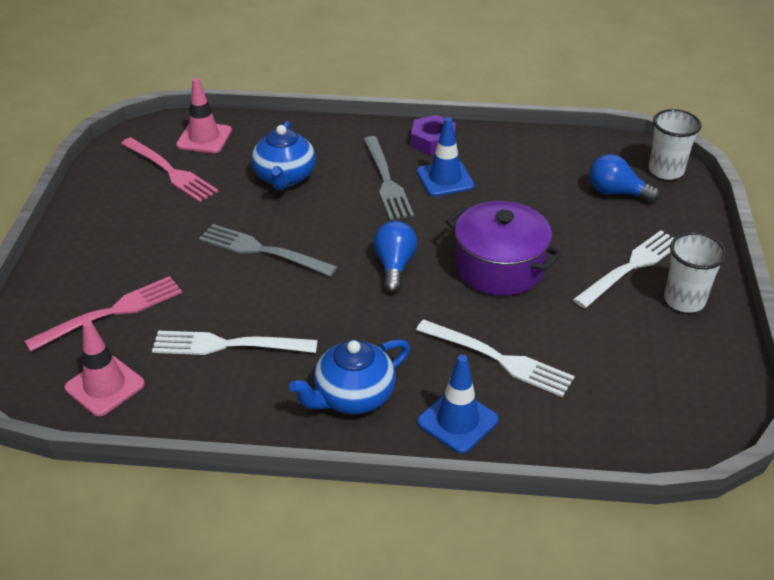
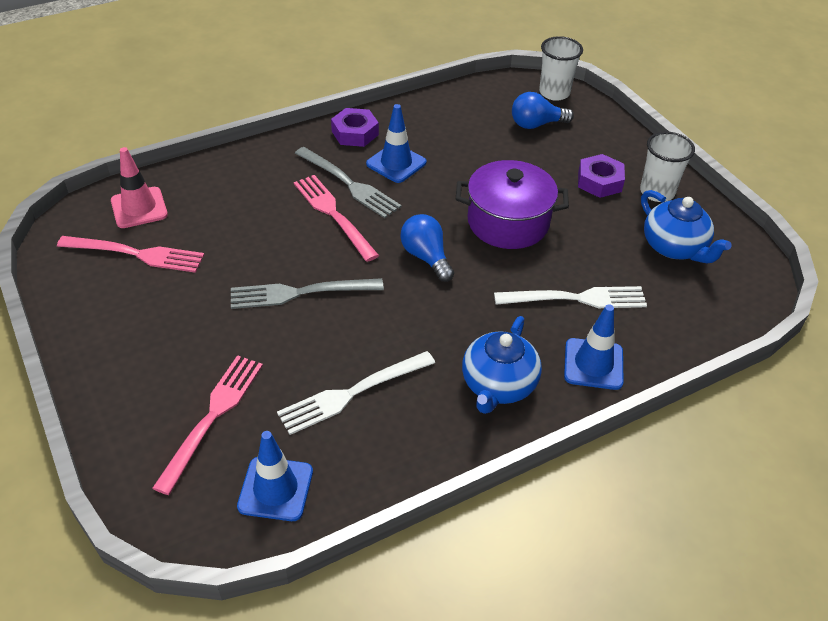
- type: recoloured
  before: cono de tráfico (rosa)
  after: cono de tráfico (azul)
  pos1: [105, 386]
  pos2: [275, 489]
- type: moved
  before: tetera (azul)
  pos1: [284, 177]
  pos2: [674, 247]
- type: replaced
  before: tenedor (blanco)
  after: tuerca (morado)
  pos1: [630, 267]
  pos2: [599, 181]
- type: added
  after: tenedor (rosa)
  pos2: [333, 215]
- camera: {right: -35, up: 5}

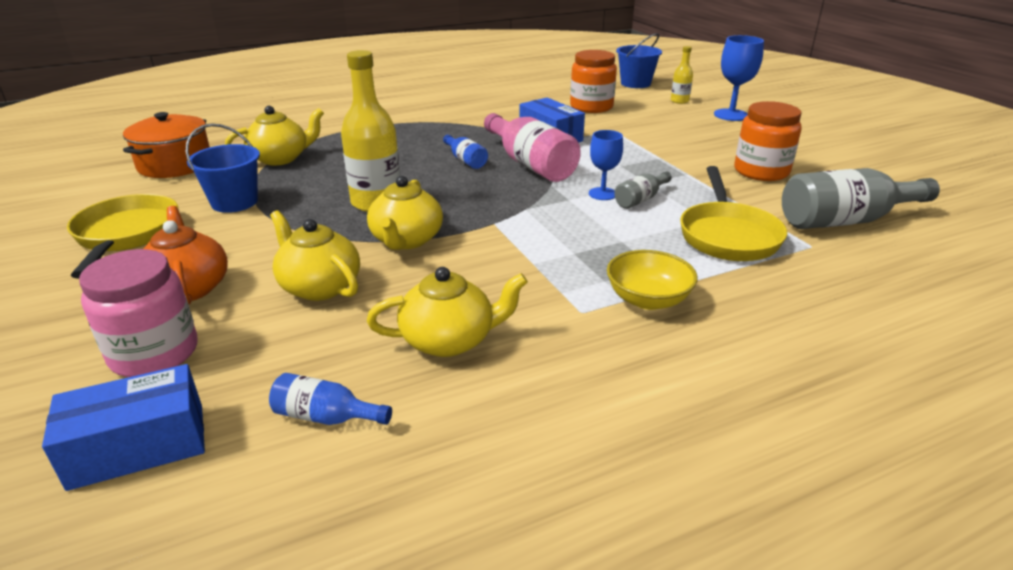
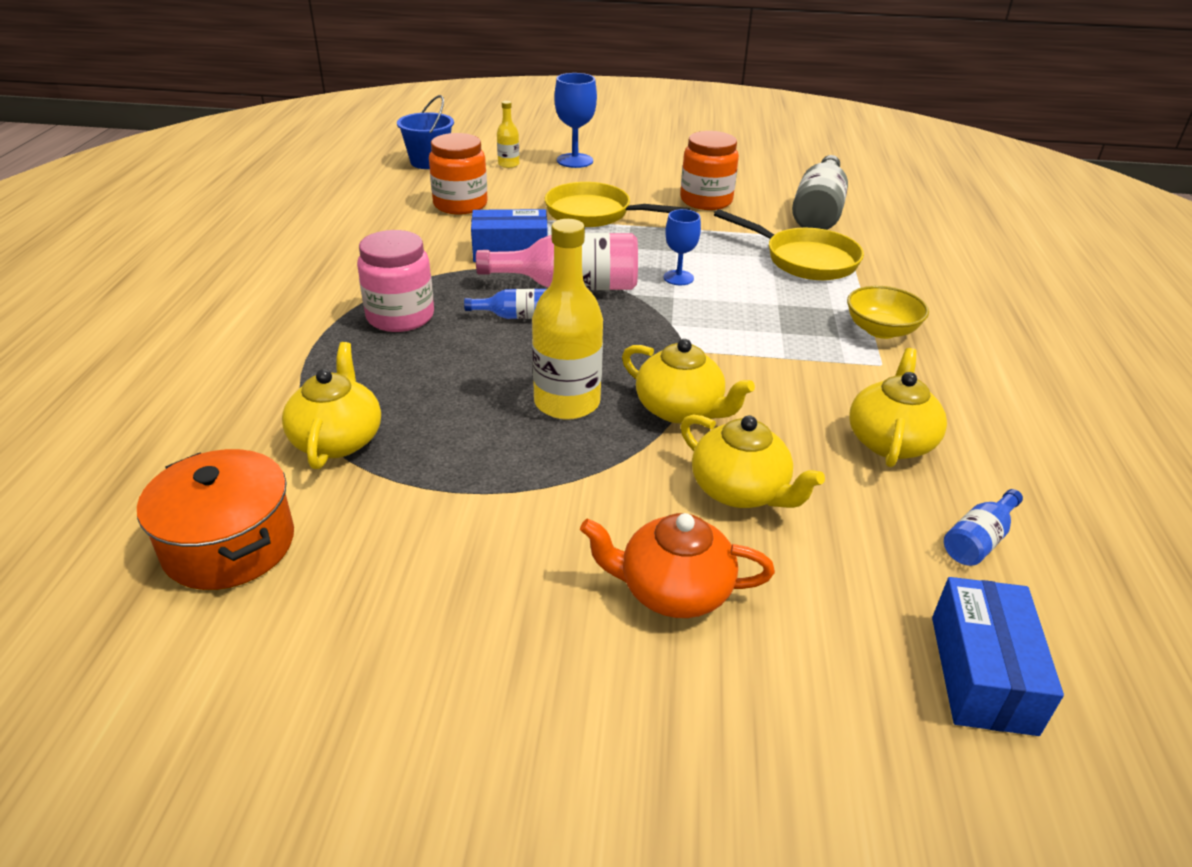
- type: moved
  before: sartén (amarillo)
  pos1: [126, 235]
  pos2: [594, 214]
- type: moved
  before: tarro (rosa)
  pos1: [154, 353]
  pos2: [400, 316]
- type: removed
  before: balde (azul)
  pos1: [234, 202]
- type: turned
  before: tetera (amarillo)
  pos1: [319, 286]
  pos2: [740, 491]
  turn: -120
- type: removed
  before: botella (gris)
  pos1: [640, 199]
- camera: {right: -60, up: 5}

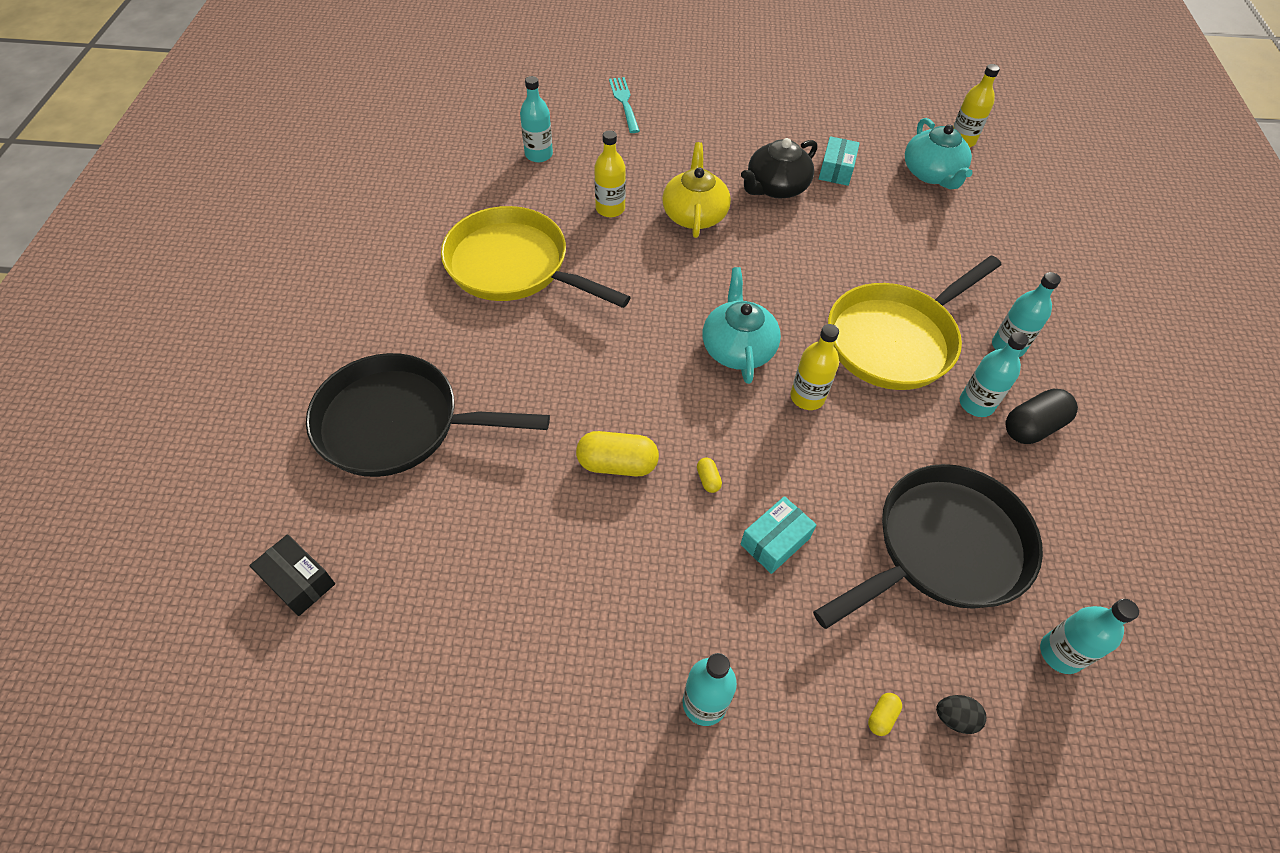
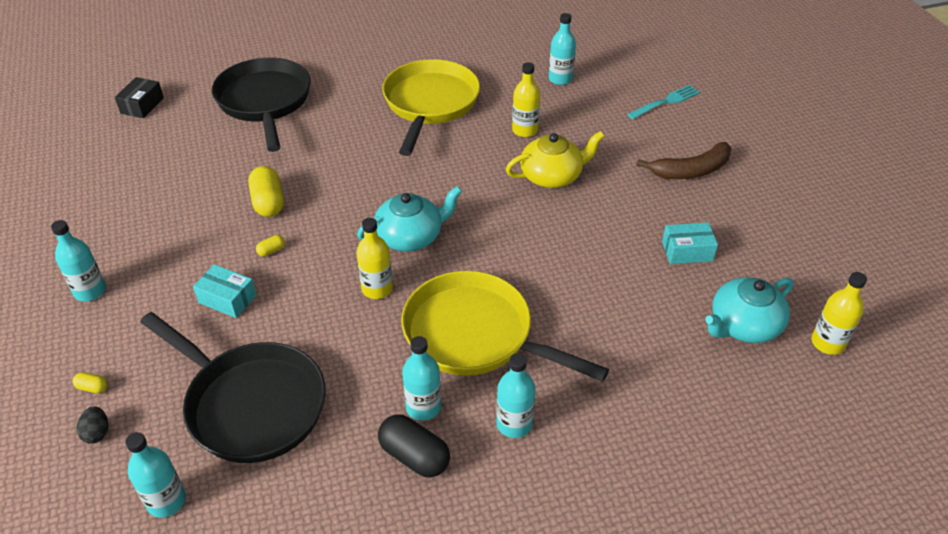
- type: removed
  before: tetera (negro)
  pos1: [775, 187]
- type: added
  after: plátano (marrón)
  pos2: [691, 171]
- camera: {right: 70, up: -10}

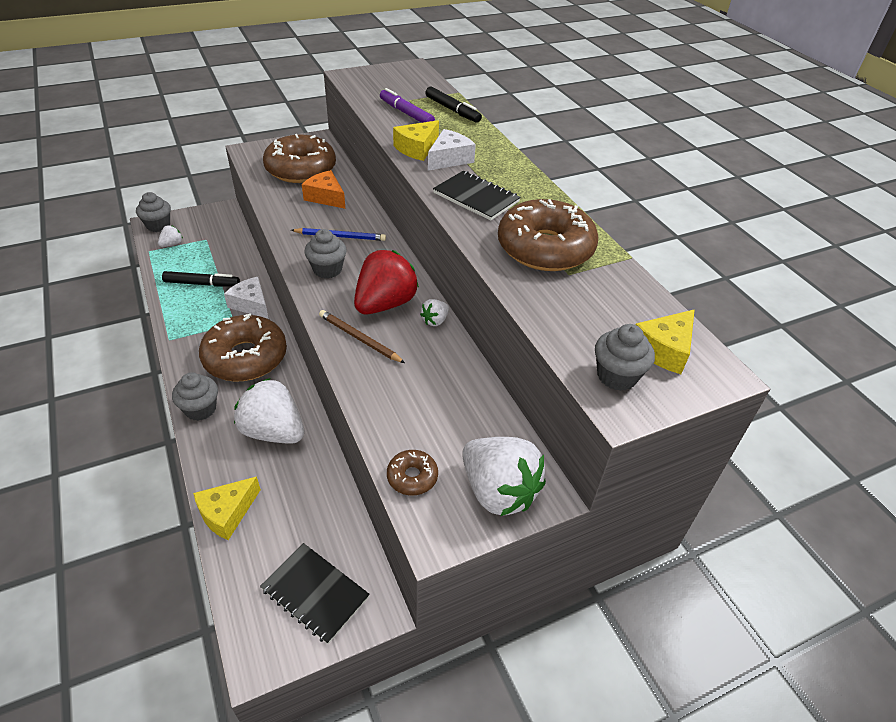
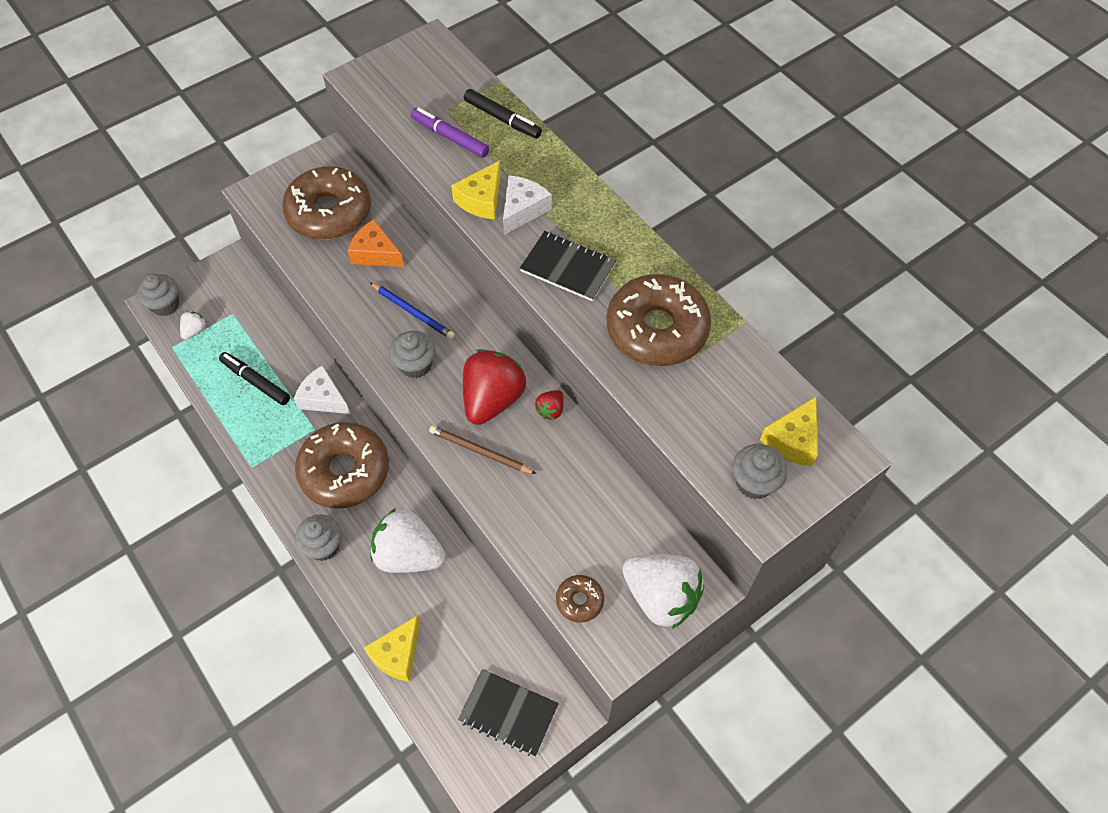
- type: turned
  before: rotulador (negro)
  pos1: [202, 284]
  pos2: [256, 381]
  turn: -135
- type: turned
  before: lápiz (azul)
  pos1: [340, 236]
  pos2: [413, 312]
  turn: 45
- type: recoloured
  before: fresa (blanco)
  after: fresa (rojo)
  pos1: [435, 321]
  pos2: [551, 410]
- camera: {right: -10, up: 15}

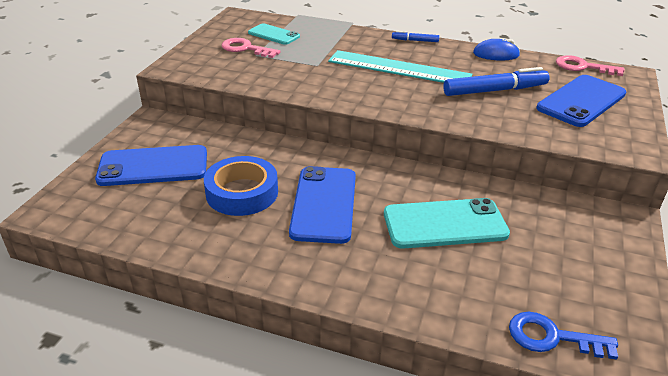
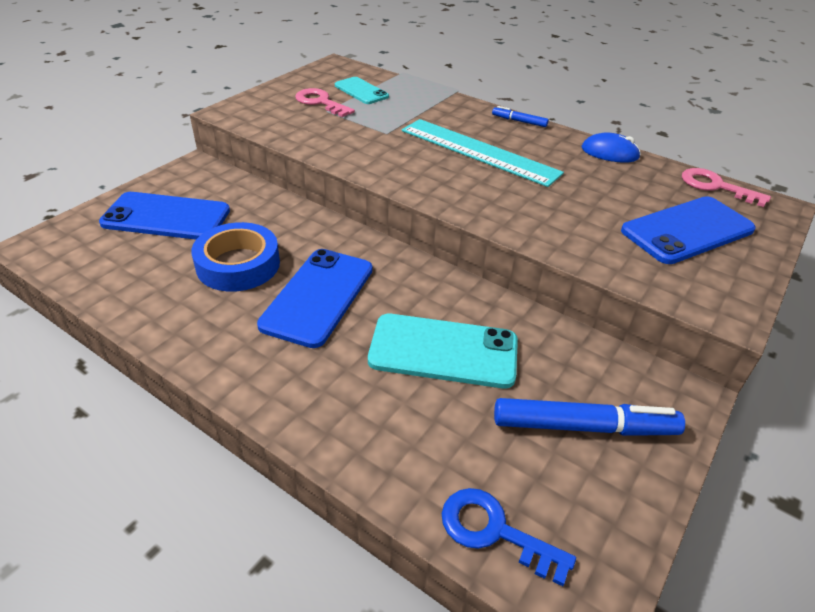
- type: moved
  before: rotulador (azul)
  pos1: [495, 90]
  pos2: [584, 427]
- camera: {right: 15, up: 5}

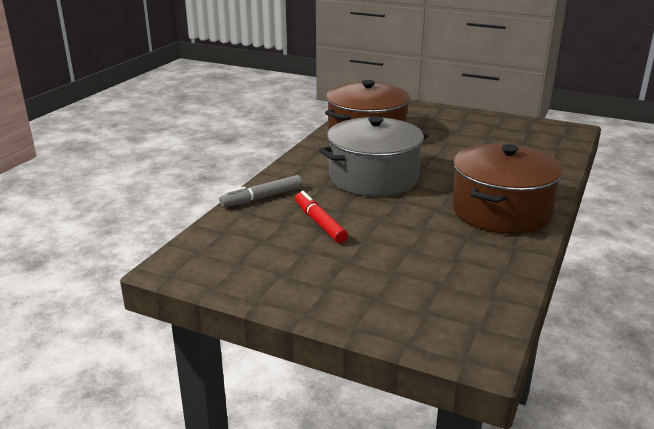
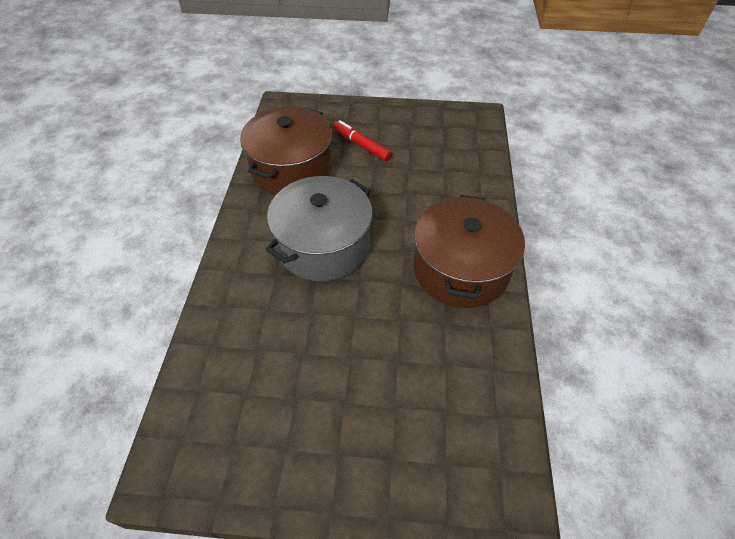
- type: removed
  before: rotulador (gris)
  pos1: [262, 198]
- type: moved
  before: rotulador (rojo)
  pos1: [319, 223]
  pos2: [361, 145]
- camera: {right: -20, up: 25}

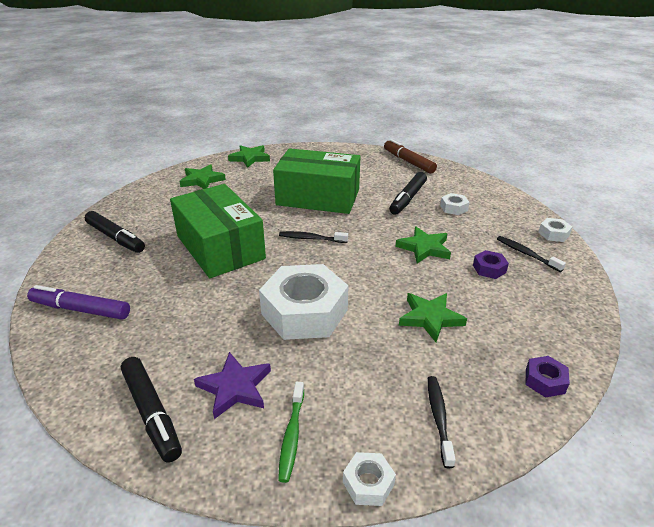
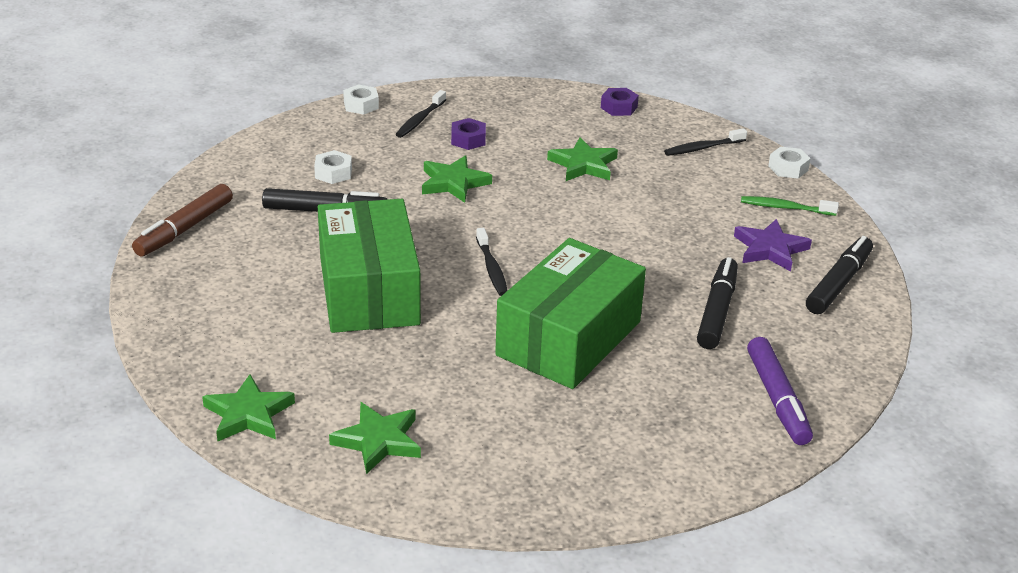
- type: moved
  before: rotulador (negro)
  pos1: [115, 238]
  pos2: [717, 312]
- type: removed
  before: tuerca (blanco)
  pos1: [304, 312]
- type: turned
  before: cepillo de dientes (verde)
  pos1: [291, 436]
  pos2: [785, 208]
  turn: -150
- camera: {right: -115, up: 0}

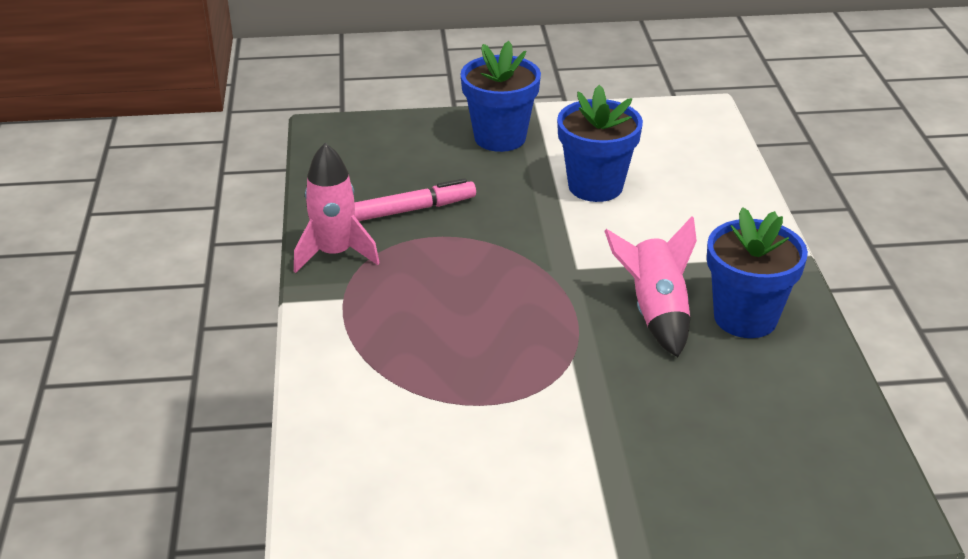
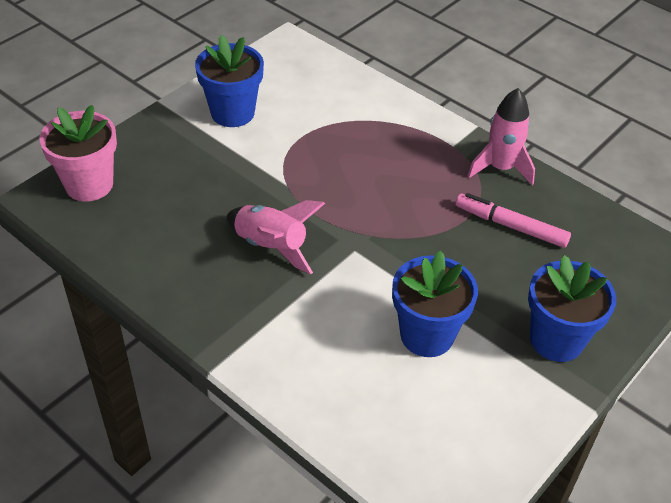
- type: turned
  before: rotulador (rosa)
  pos1: [409, 210]
  pos2: [510, 226]
  turn: 90
- type: moved
  before: maceta (azul)
  pos1: [745, 317]
  pos2: [232, 113]
- type: added
  after: maceta (rosa)
  pos2: [89, 185]
- camera: {right: 135, up: 10}

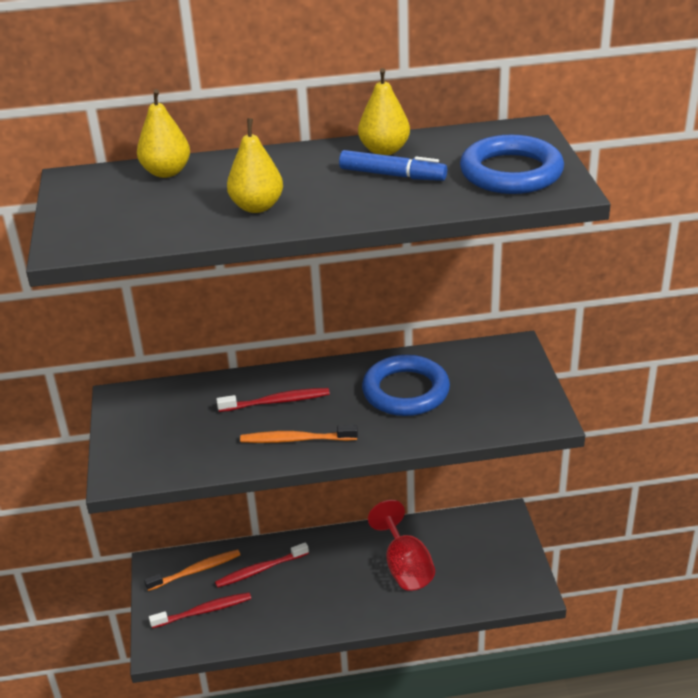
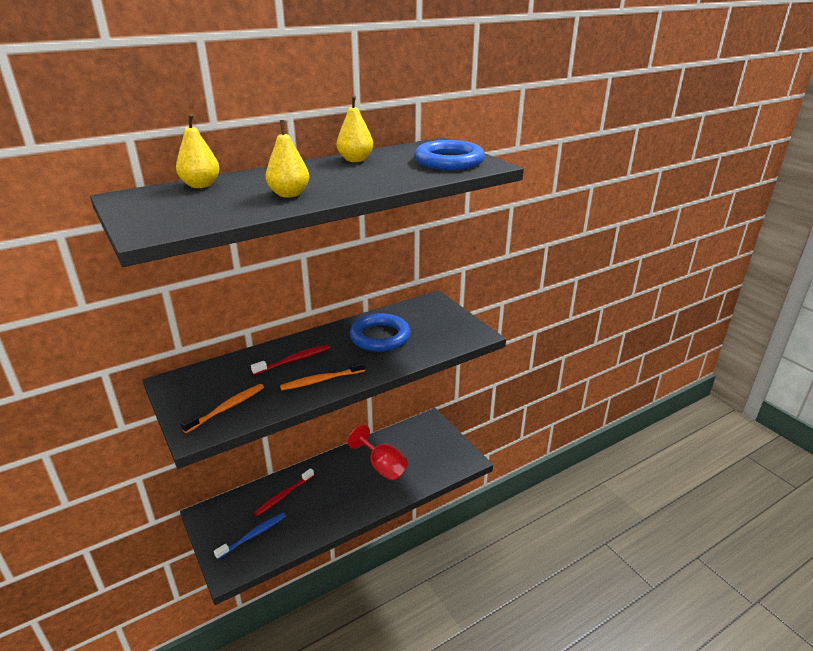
- type: moved
  before: cepillo de dientes (naranja)
  pos1: [195, 571]
  pos2: [226, 408]
- type: recoloured
  before: cepillo de dientes (rojo)
  after: cepillo de dientes (azul)
  pos1: [203, 611]
  pos2: [253, 535]
- type: removed
  before: rotulador (azul)
  pos1: [392, 175]
- camera: {right: -25, up: -5}

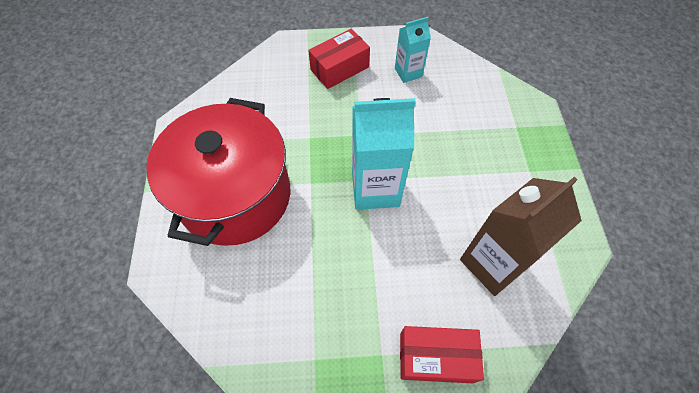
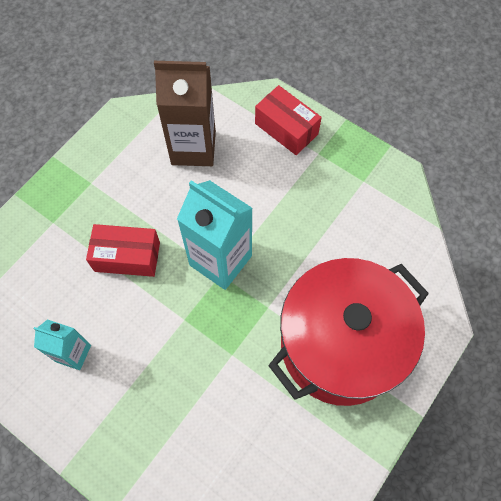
- type: moved
  before: caja (rojo)
  pos1: [339, 68]
  pos2: [127, 256]
- camera: {right: -140, up: 5}

